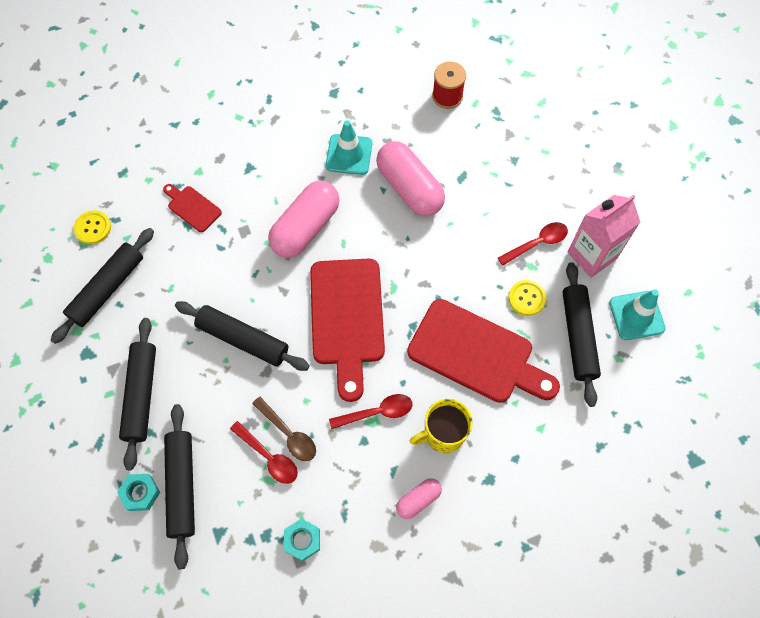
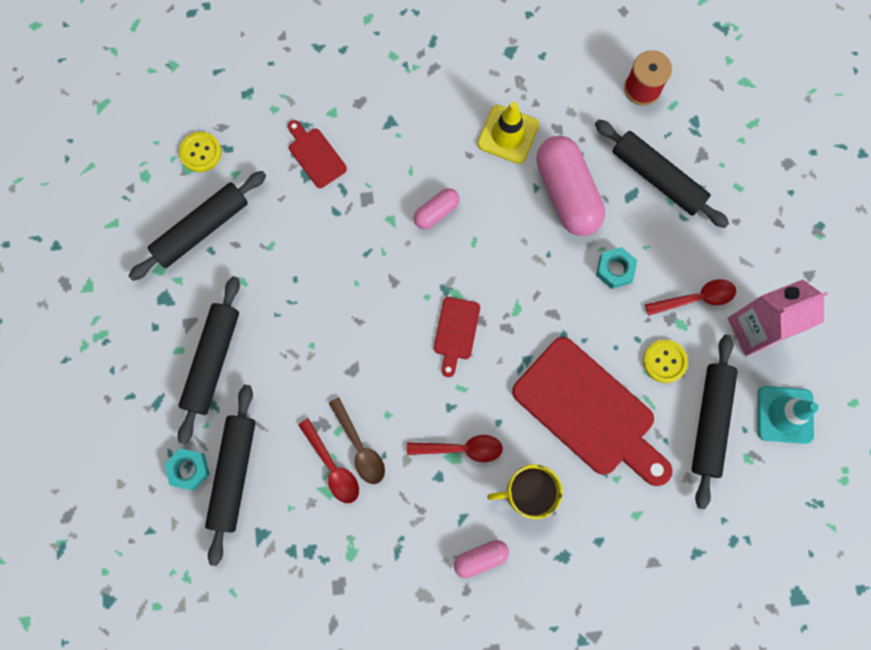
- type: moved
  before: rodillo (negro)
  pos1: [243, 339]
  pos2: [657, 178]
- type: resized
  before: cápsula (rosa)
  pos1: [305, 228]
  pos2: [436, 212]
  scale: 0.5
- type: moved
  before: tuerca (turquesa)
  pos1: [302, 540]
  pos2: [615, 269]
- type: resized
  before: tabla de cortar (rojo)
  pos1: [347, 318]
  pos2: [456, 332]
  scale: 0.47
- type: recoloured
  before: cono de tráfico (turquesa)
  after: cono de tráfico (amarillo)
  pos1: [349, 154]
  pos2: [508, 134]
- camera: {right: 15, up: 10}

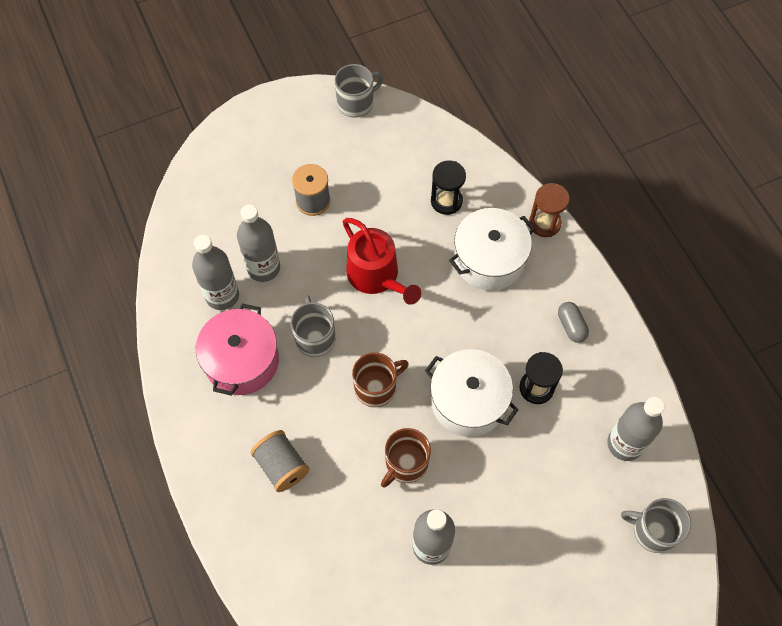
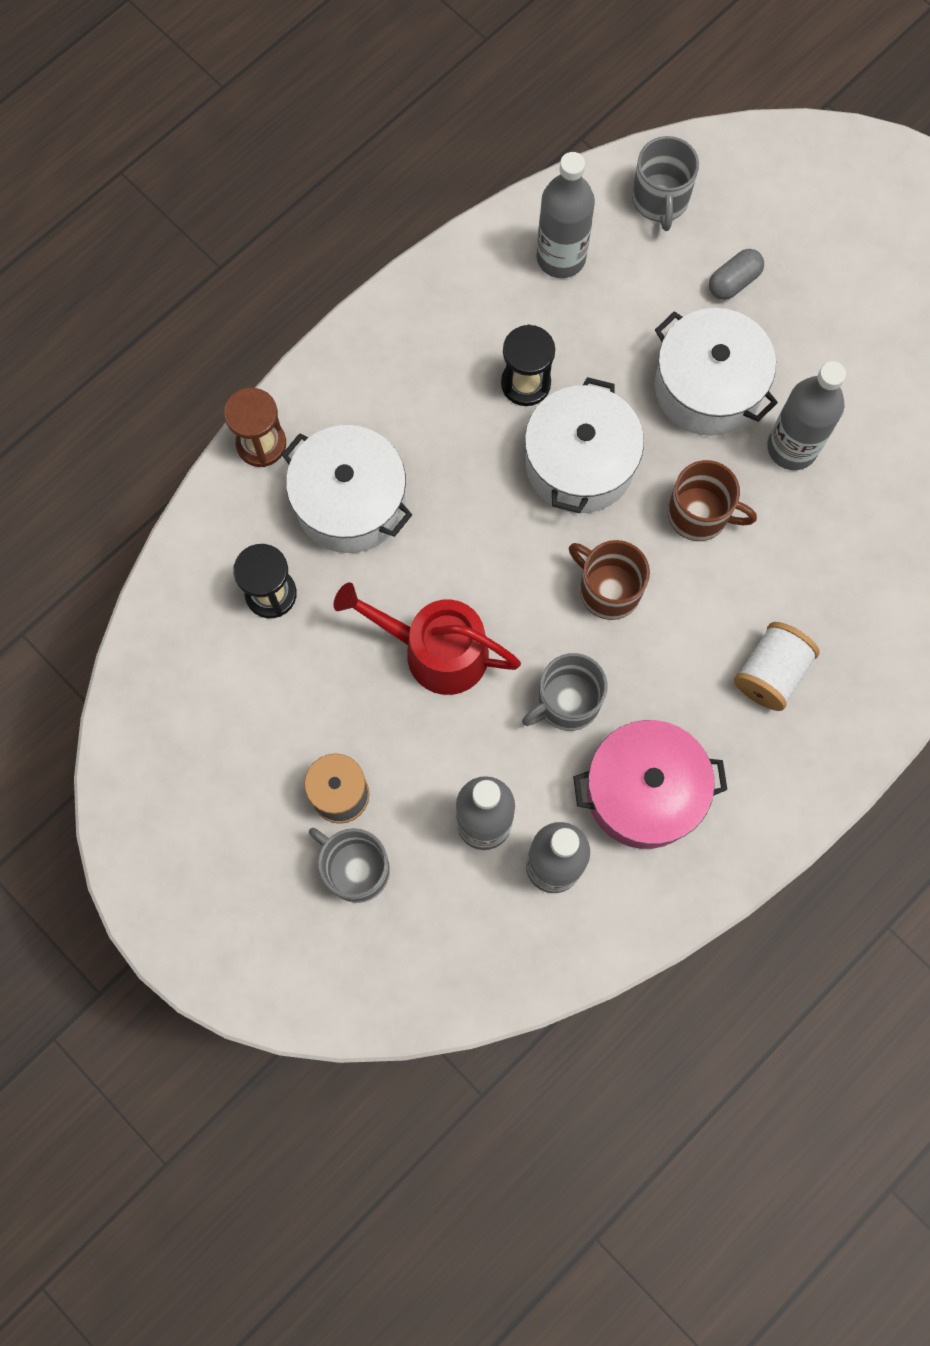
- type: recoloured
  before: carrete (gris)
  after: carrete (blanco)
  pos1: [282, 466]
  pos2: [770, 673]
- type: moved
  before: taza (gris)
  pos1: [356, 103]
  pos2: [355, 869]
- type: turned
  before: regadera (rojo)
  pos1: [376, 276]
  pos2: [436, 651]
  turn: -105
- type: moved
  before: cápsula (gris)
  pos1: [571, 326]
  pos2: [734, 281]
- type: added
  after: olla (blanco)
  pos2: [707, 387]
- camera: {right: -110, up: 10}

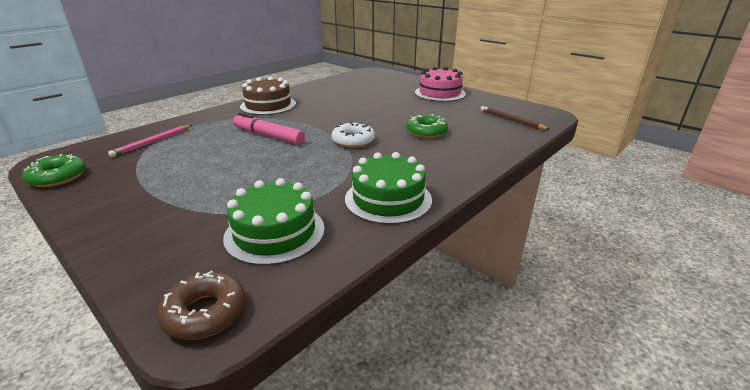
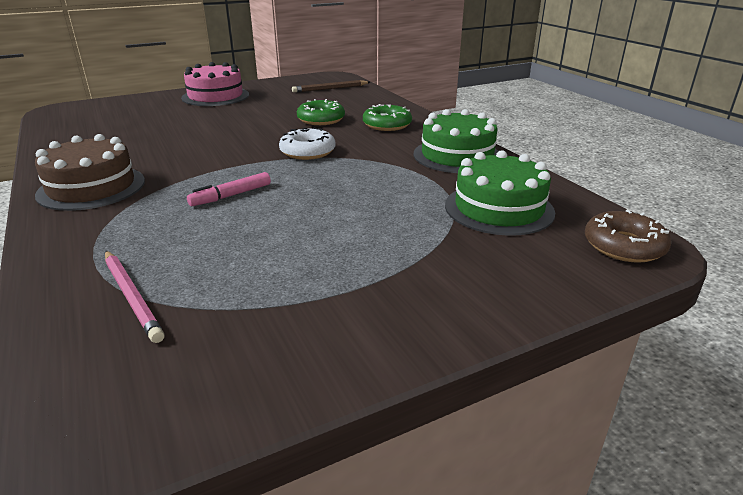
- type: moved
  before: rosquilla (verde)
  pos1: [58, 177]
  pos2: [387, 125]
- type: resized
  before: rotulador (rosa)
  pos1: [268, 136]
  pos2: [231, 195]
  scale: 0.63
- camera: {right: -70, up: 0}

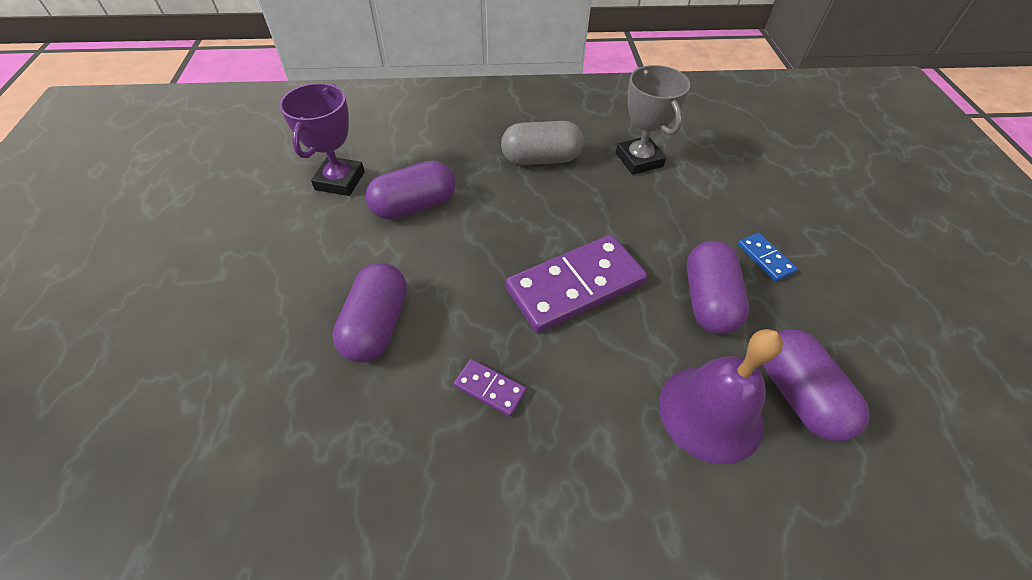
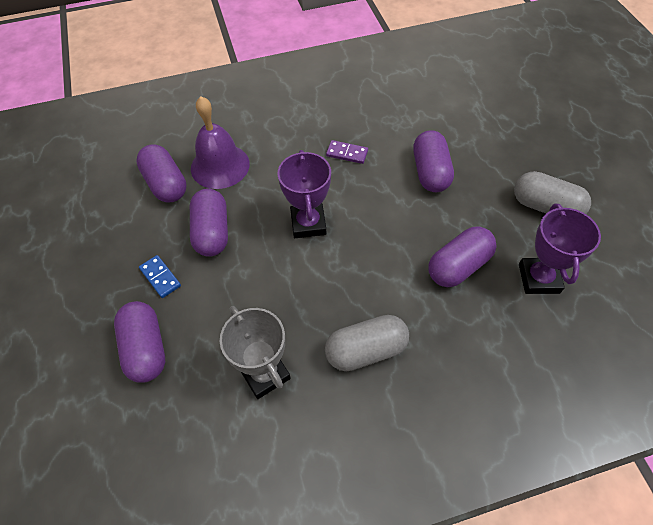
- type: replaced
  before: ficha de dominó (morado)
  after: trofeo (morado)
  pos1: [575, 286]
  pos2: [308, 223]
- type: added
  after: cápsula (morado)
  pos2: [146, 348]
- type: added
  after: cápsula (gris)
  pos2: [545, 207]
- camera: {right: 170, up: 5}

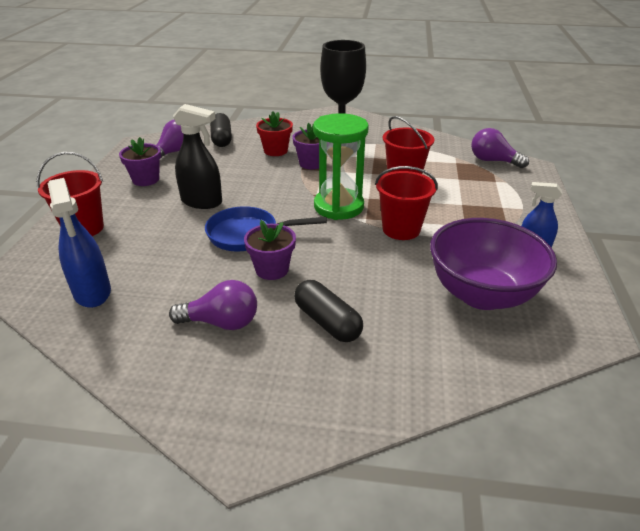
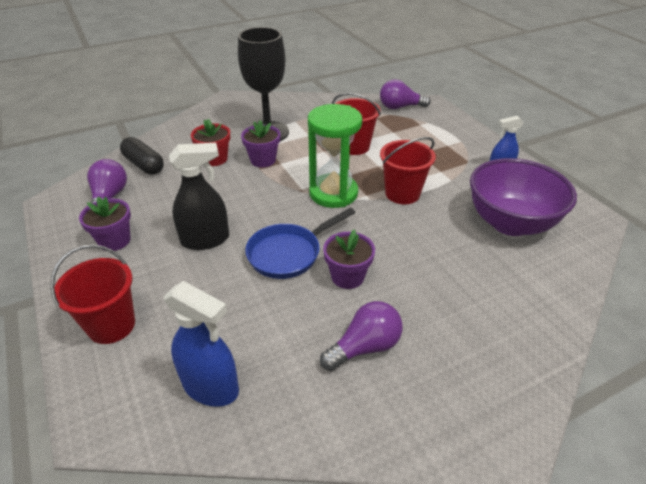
- type: removed
  before: cápsula (negro)
  pos1: [327, 322]
- camera: {right: -35, up: 5}

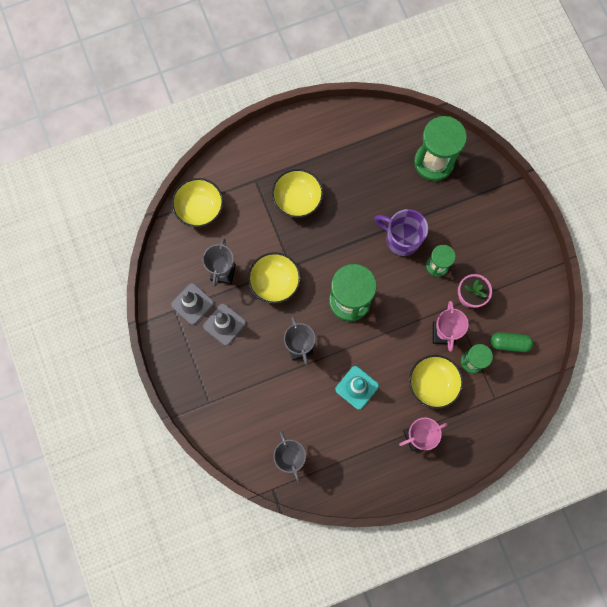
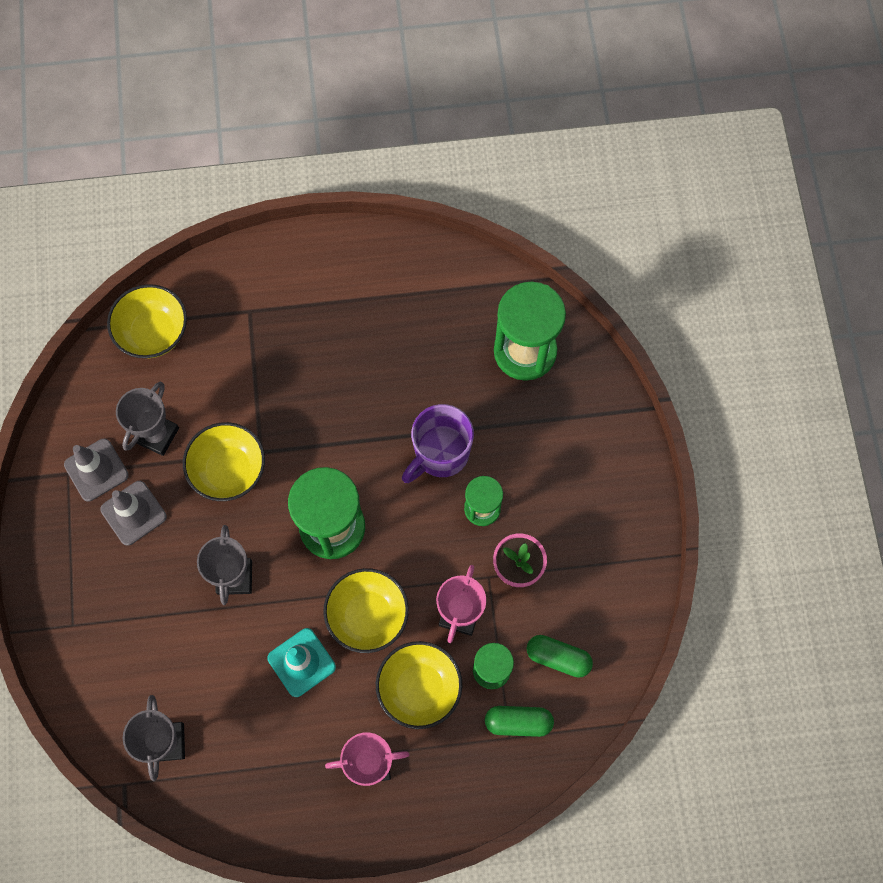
- type: moved
  before: cuenco (amarillo)
  pos1: [297, 200]
  pos2: [367, 615]
- type: turned
  before: taza (morado)
  pos1: [401, 239]
  pos2: [440, 454]
  turn: -90
- type: added
  after: cápsula (verde)
  pos2: [518, 722]
- camera: {right: 15, up: -5}

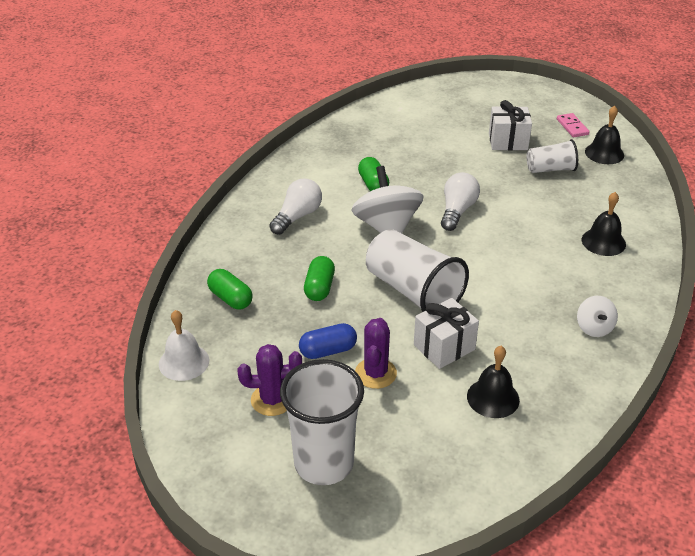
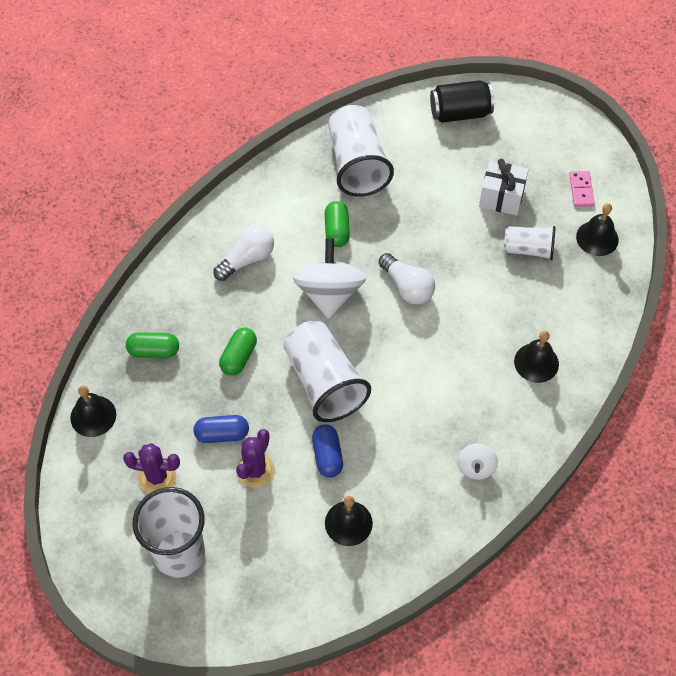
- type: recoloured
  before: campana (blanco)
  after: campana (negro)
  pos1: [184, 362]
  pos2: [93, 416]
- type: turned
  before: cápsula (verde)
  pos1: [230, 298]
  pos2: [154, 351]
  turn: -60
- type: replaced
  before: regalo (blanco)
  after: cápsula (azul)
  pos1: [444, 347]
  pos2: [327, 456]
- type: turned
  before: bombilla (blanco)
  pos1: [457, 211]
  pos2: [407, 287]
  turn: 105
- type: added
  after: vaso (blanco)
  pos2: [357, 164]
- type: added
  after: lata (negro)
  pos2: [460, 113]
- camera: {right: 15, up: 20}

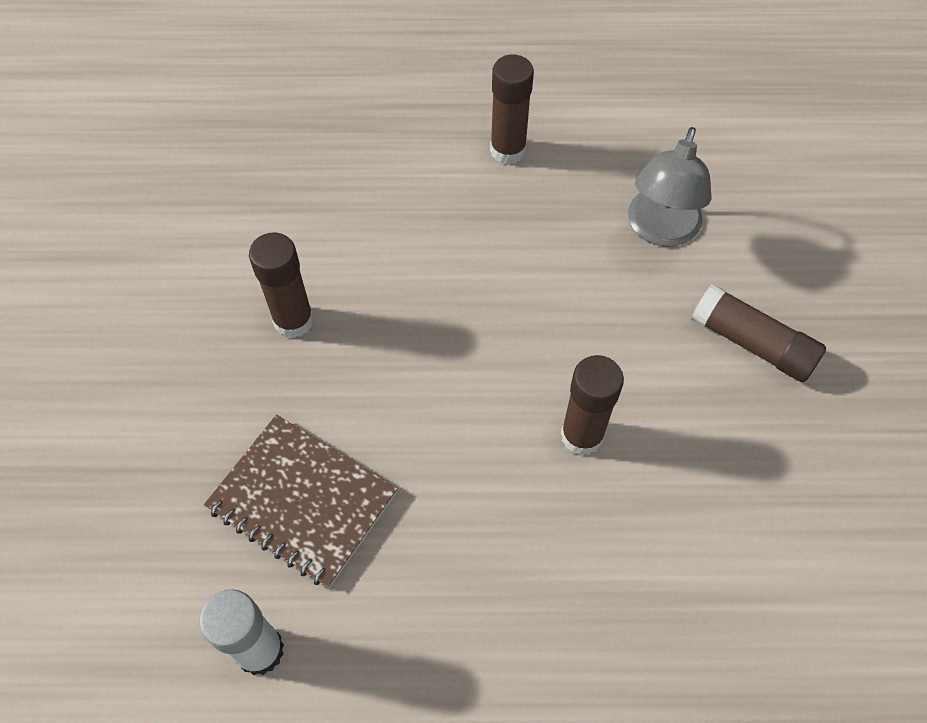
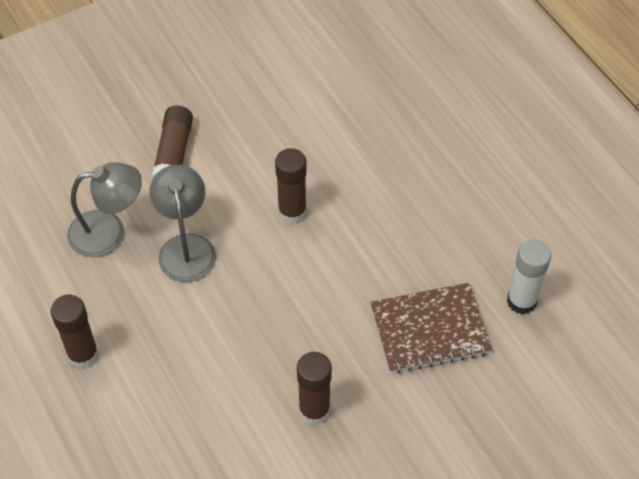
- type: turned
  before: cuaderno (marrón)
  pos1: [302, 501]
  pos2: [430, 330]
  turn: 75
- type: added
  after: lámpara (gris)
  pos2: [186, 247]
- camera: {right: -120, up: -5}

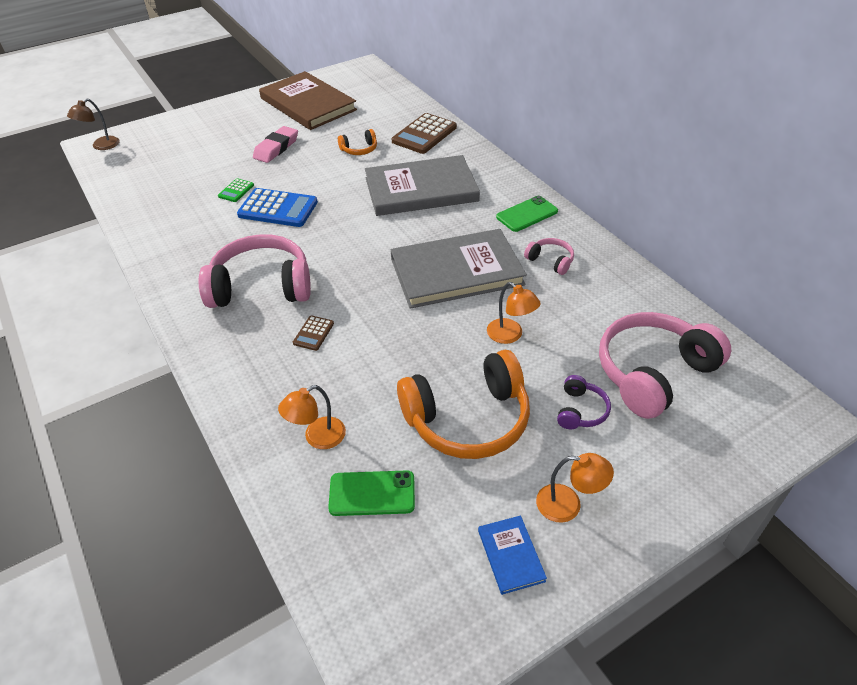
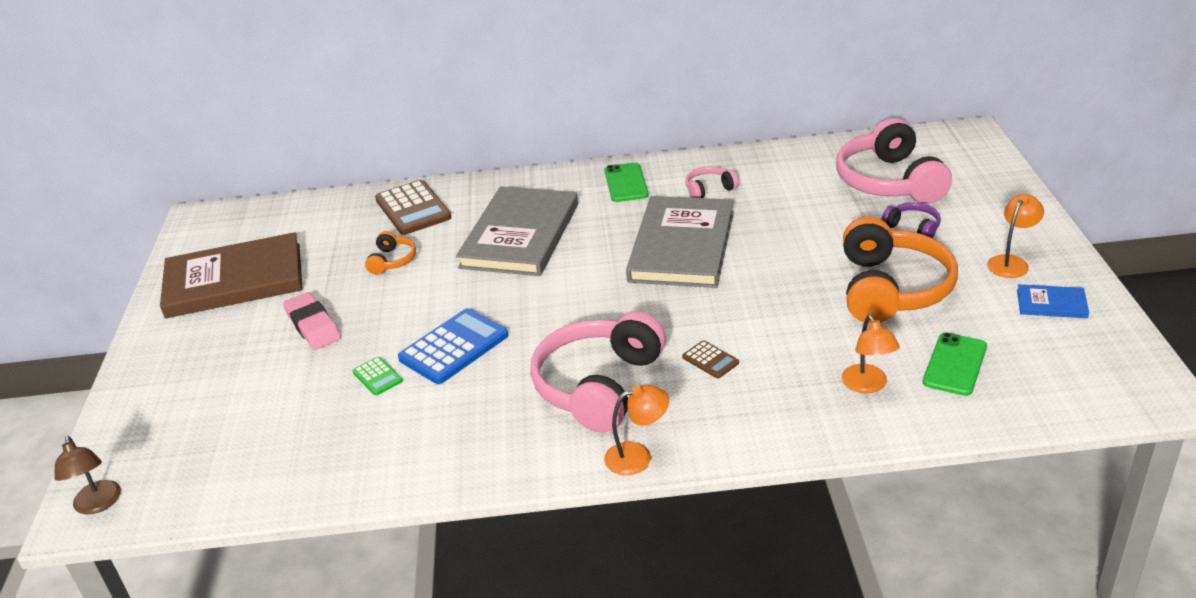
- type: moved
  before: lámpara (naranja)
  pos1: [510, 335]
  pos2: [638, 456]
- camera: {right: -60, up: -10}

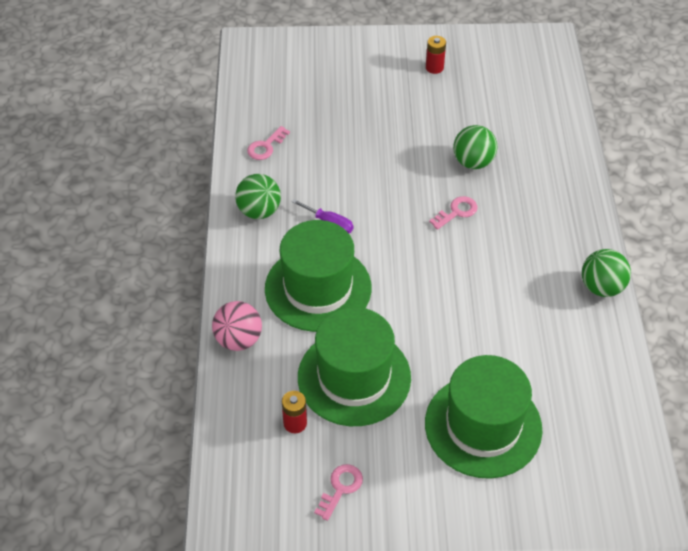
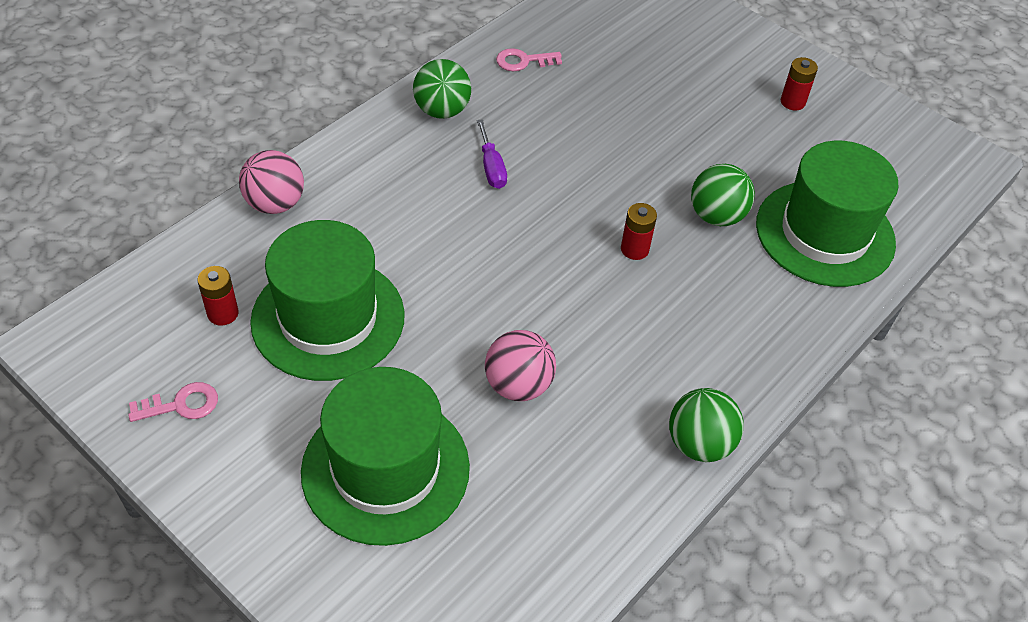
- type: moved
  before: sombrero (verde)
  pos1: [318, 288]
  pos2: [825, 233]
- type: replaced
  before: llave (rosa)
  after: pila (rojo)
  pos1: [456, 212]
  pos2: [634, 249]
- type: added
  after: pelota (rosa)
  pos2: [518, 385]
- camera: {right: 40, up: 0}

